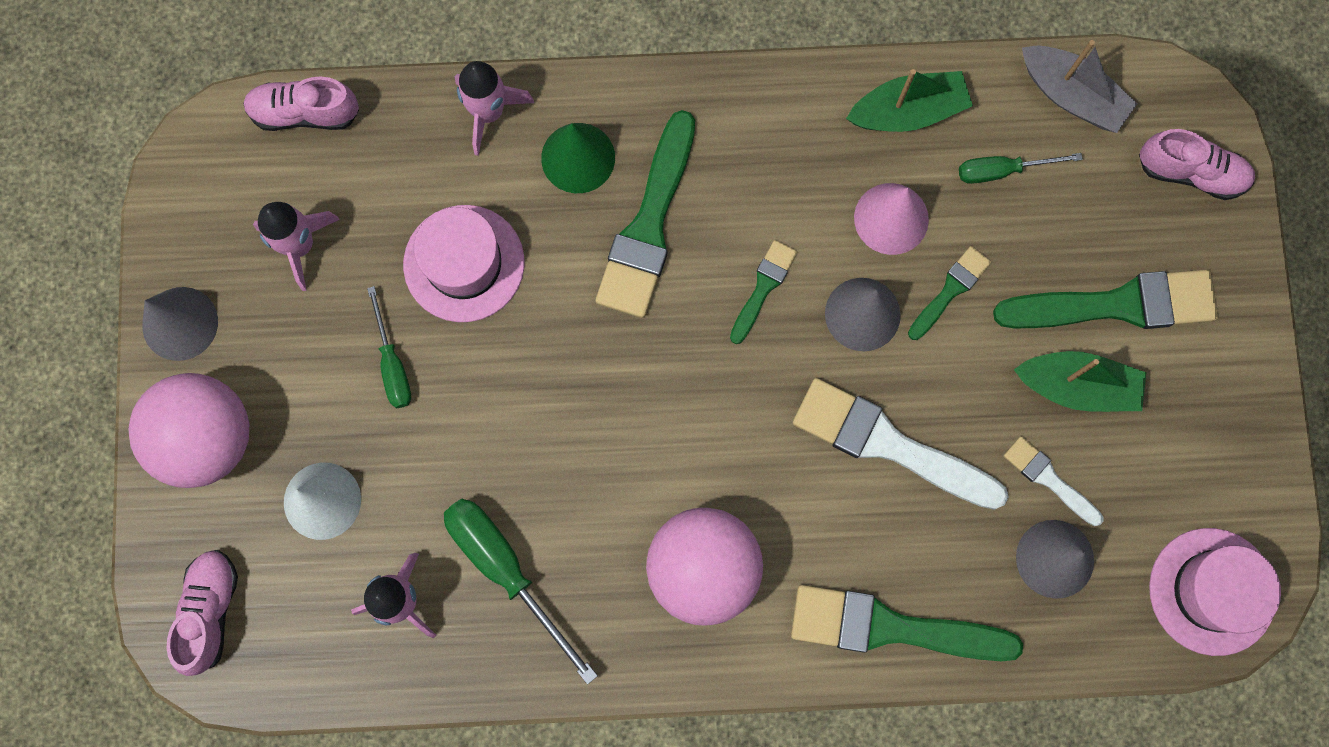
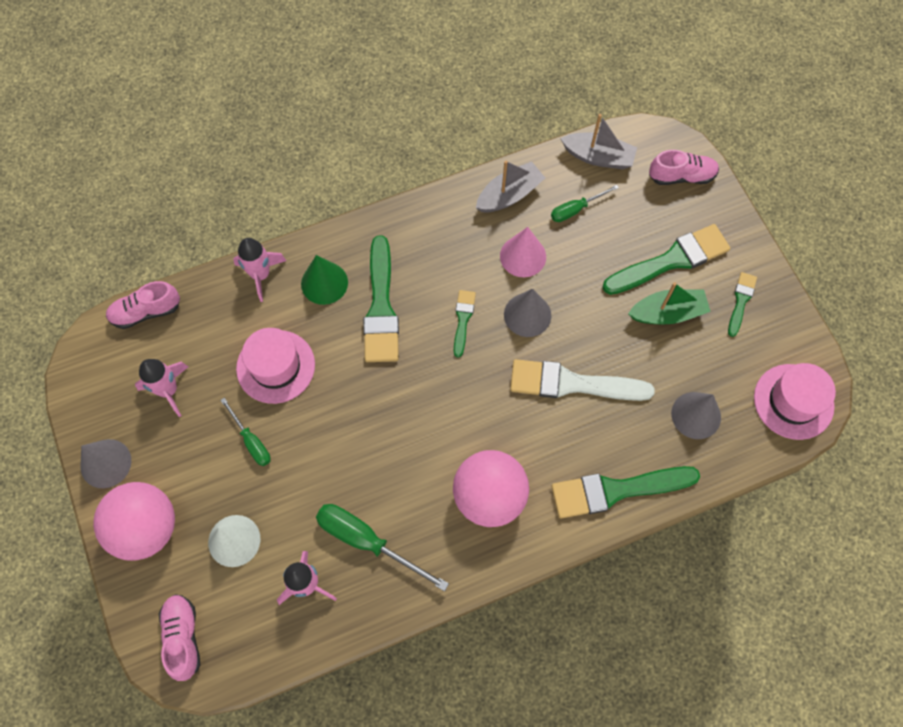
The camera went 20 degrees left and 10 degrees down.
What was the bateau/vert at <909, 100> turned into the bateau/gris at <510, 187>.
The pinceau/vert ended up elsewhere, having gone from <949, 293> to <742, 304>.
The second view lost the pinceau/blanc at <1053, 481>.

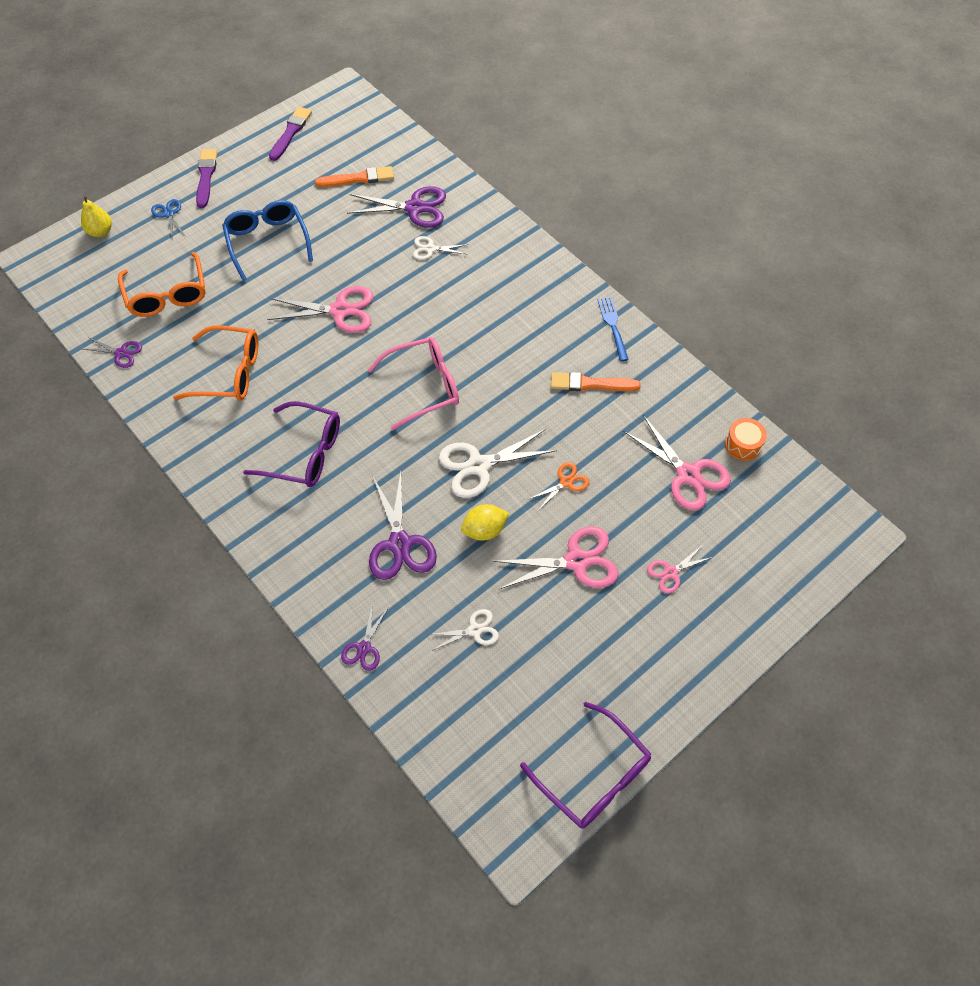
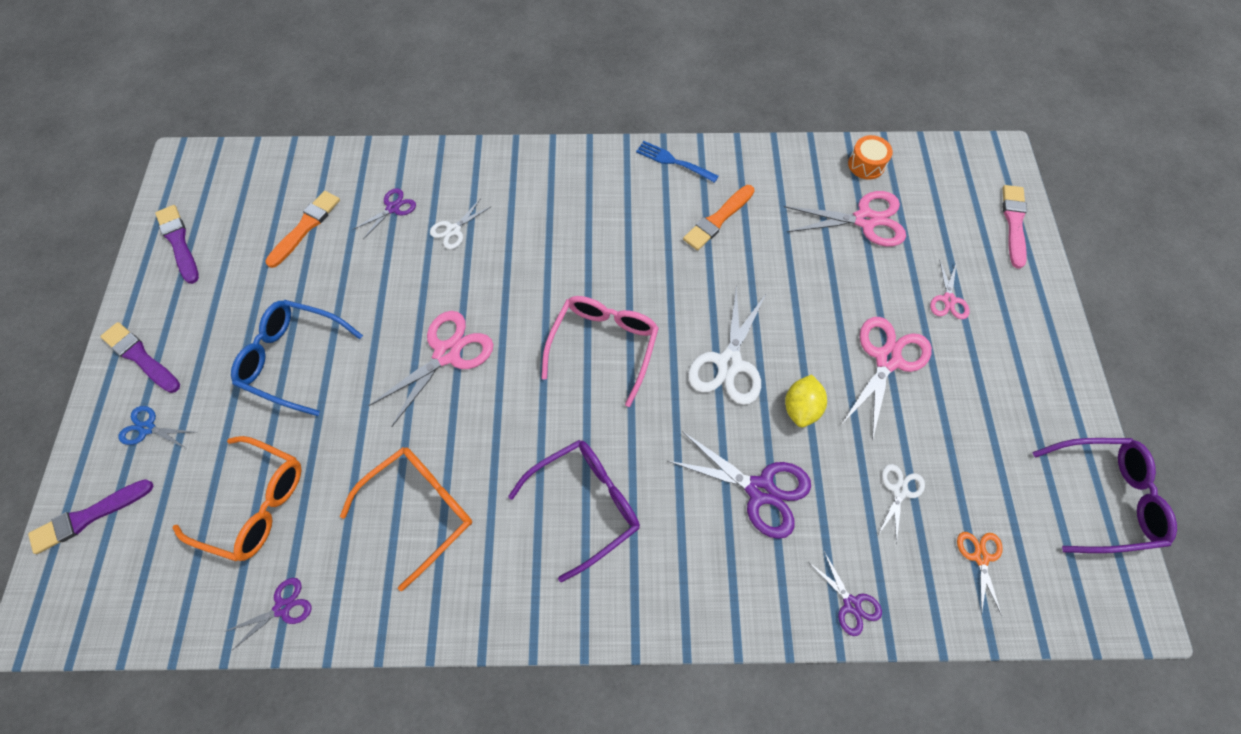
The camera went 50 degrees left and 5 degrees up.
Where the poire/jaune stood at <96, 216>, the pinceau/violet came to stand at <90, 516>.
The size of the ciseaux/violet at <396, 207> changed by a factor of 0.55.
The ciseaux/orange ended up elsewhere, having gone from <559, 486> to <980, 574>.
The second view gained the pinceau/rose at <1014, 227>.

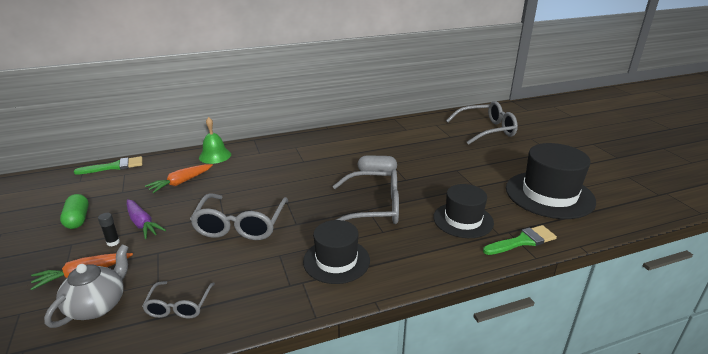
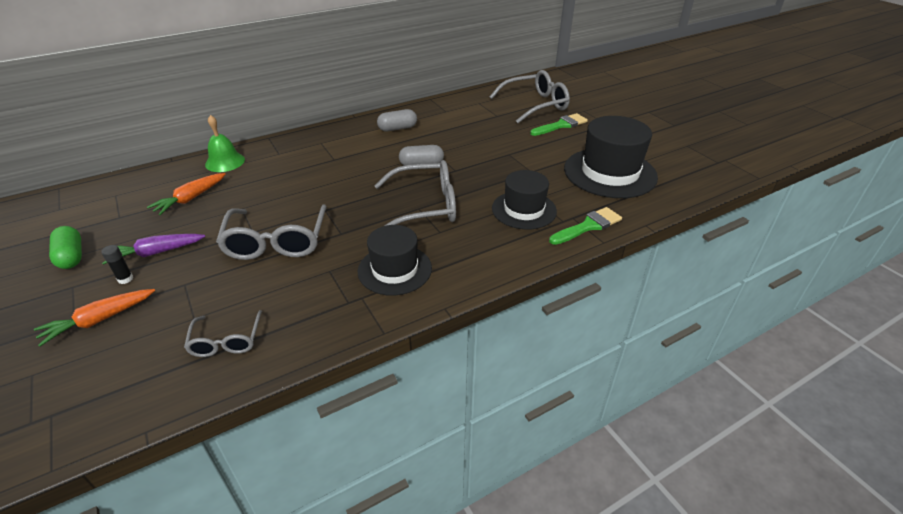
The camera went 10 degrees left and 10 degrees up.
The second view lost the théière/gris at <86, 286>.
The pinceau/vert ended up elsewhere, having gone from <108, 165> to <559, 124>.
The carotte/violet at <146, 219> ended up facing another way, 120 degrees clockwise from before.
The second view gained the gélule/gris at <397, 120>.

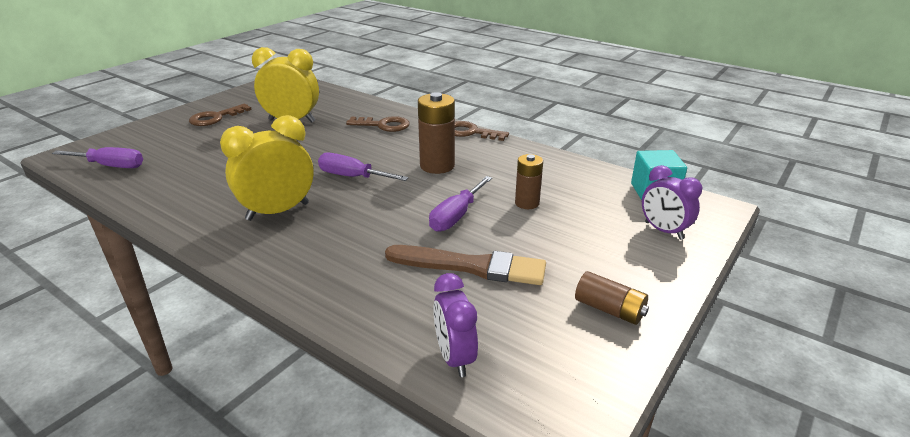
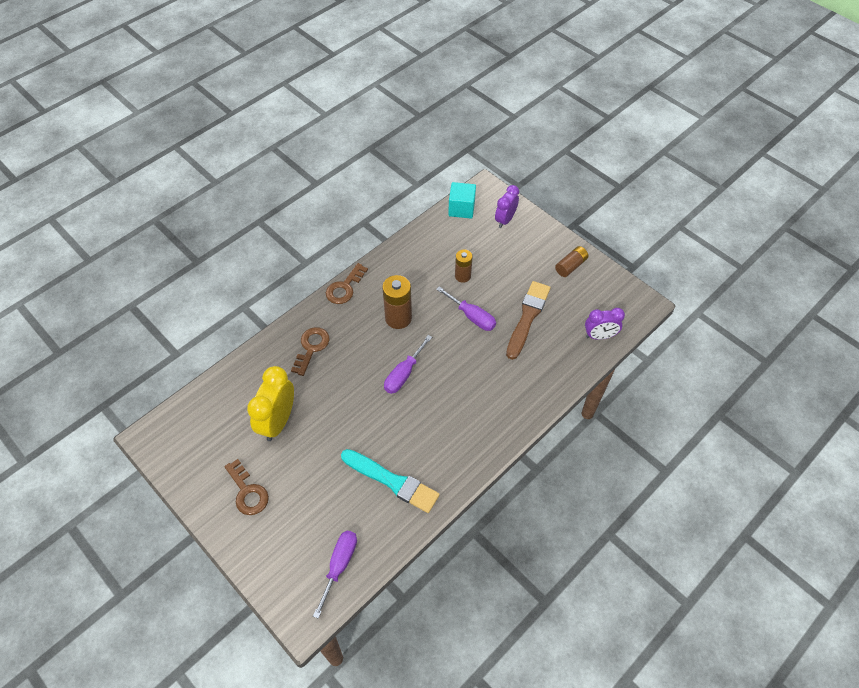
The camera went 80 degrees left and 25 degrees up.
The second view lost the réveil/jaune at <267, 168>.
The réveil/violet at <672, 202> ended up facing another way, 150 degrees clockwise from before.
The second view gained the pinceau/turquoise at <390, 481>.

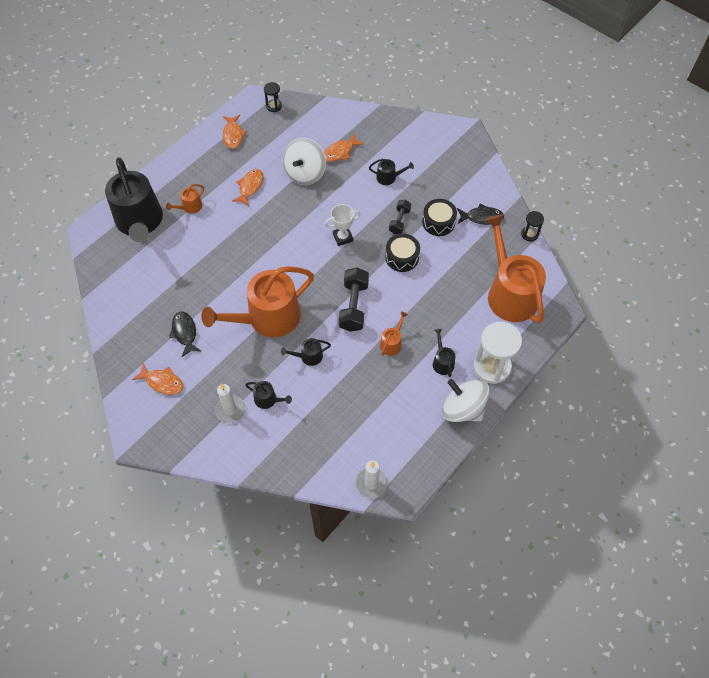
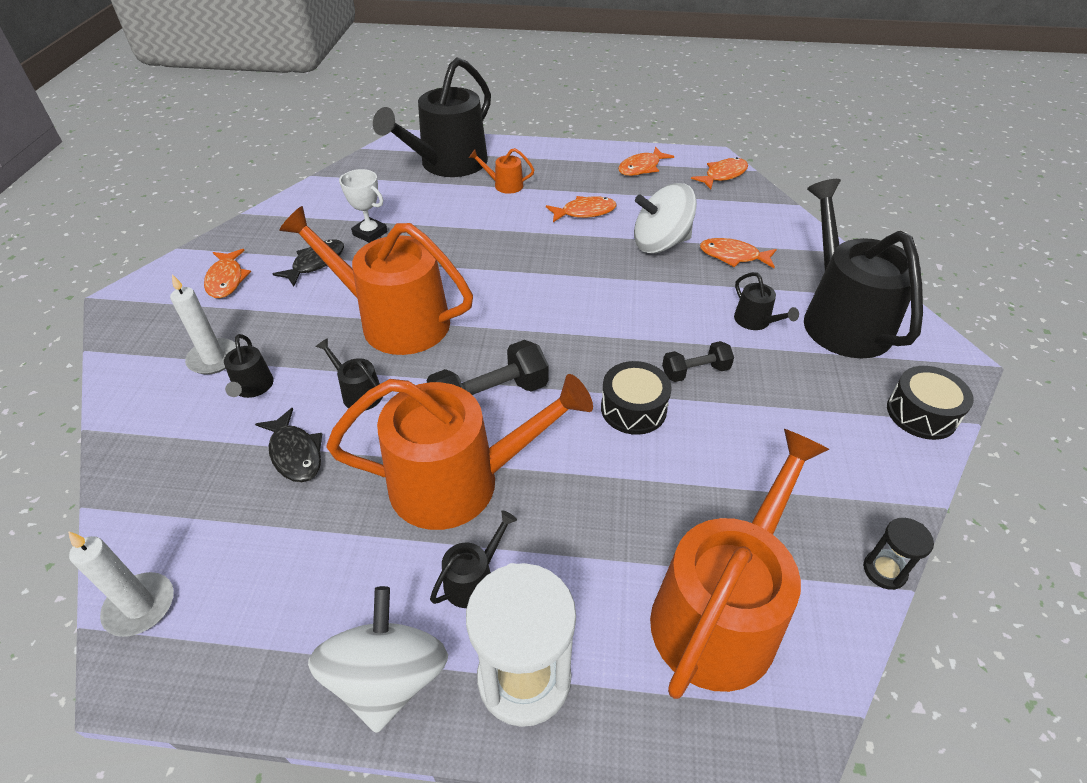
The camera went 55 degrees right and 15 degrees down.
Where the sablier/noir stood at <273, 97>, the poisson/orange came to stand at <719, 173>.
The trophée/blanc ended up elsewhere, having gone from <342, 225> to <363, 206>.
The size of the arrosoir/orange at <394, 333> changed by a factor of 2.42.
The tambour/noir ended up elsewhere, having gone from <439, 217> to <930, 403>.
The poisson/noir ended up elsewhere, having gone from <480, 214> to <288, 445>.
The second view gained the arrosoir/noir at <863, 268>.

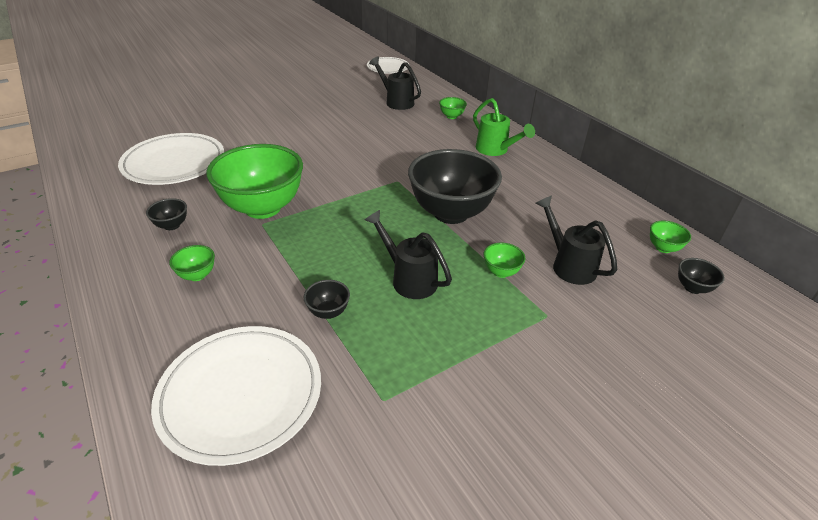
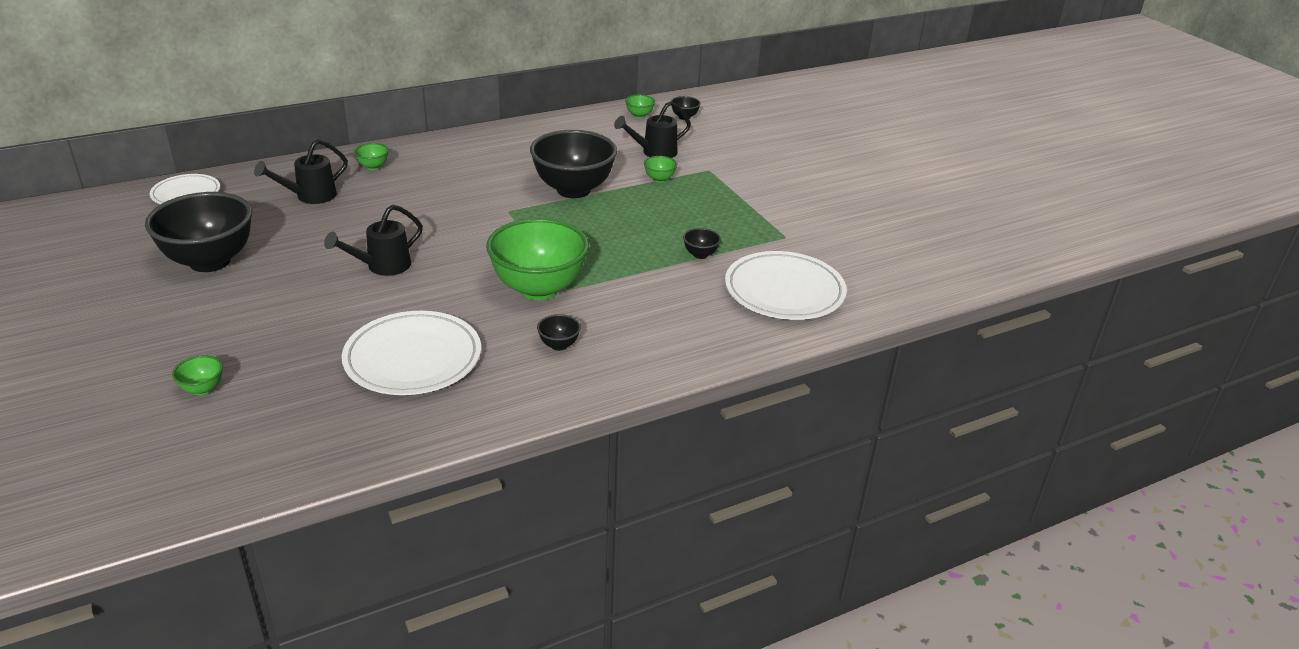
The camera went 85 degrees left and 5 degrees down.
The bol/vert ended up elsewhere, having gone from <192, 263> to <197, 375>.
The arrosoir/noir ended up elsewhere, having gone from <408, 254> to <373, 240>.
The second view lost the arrosoir/vert at <504, 127>.
The second view gained the bol/noir at <198, 232>.

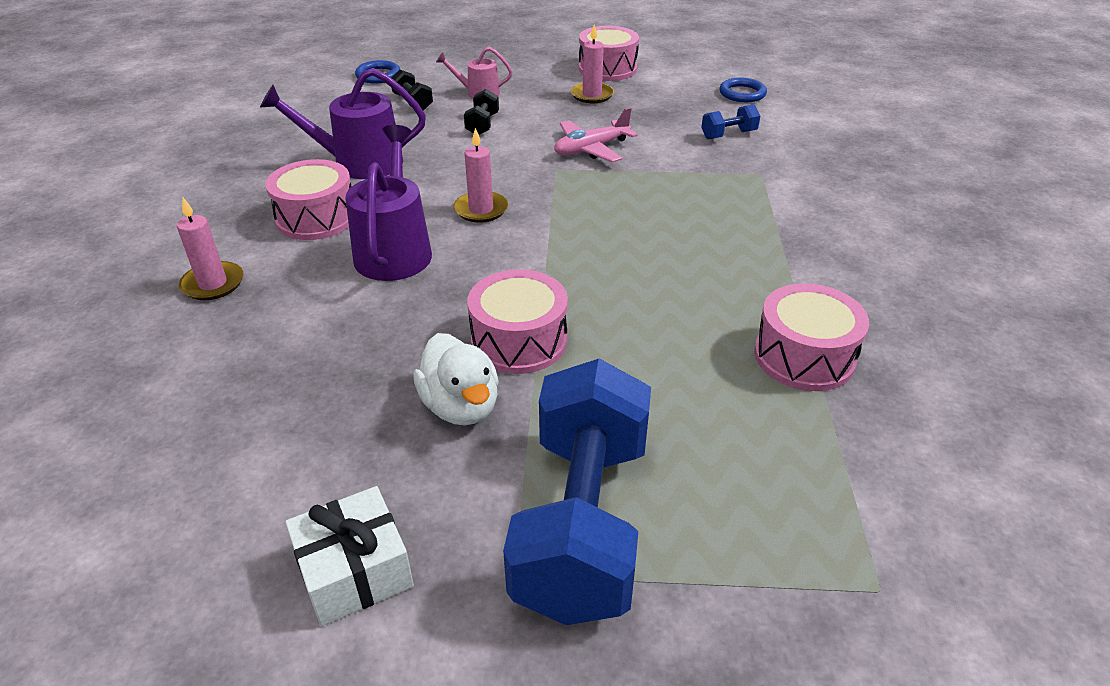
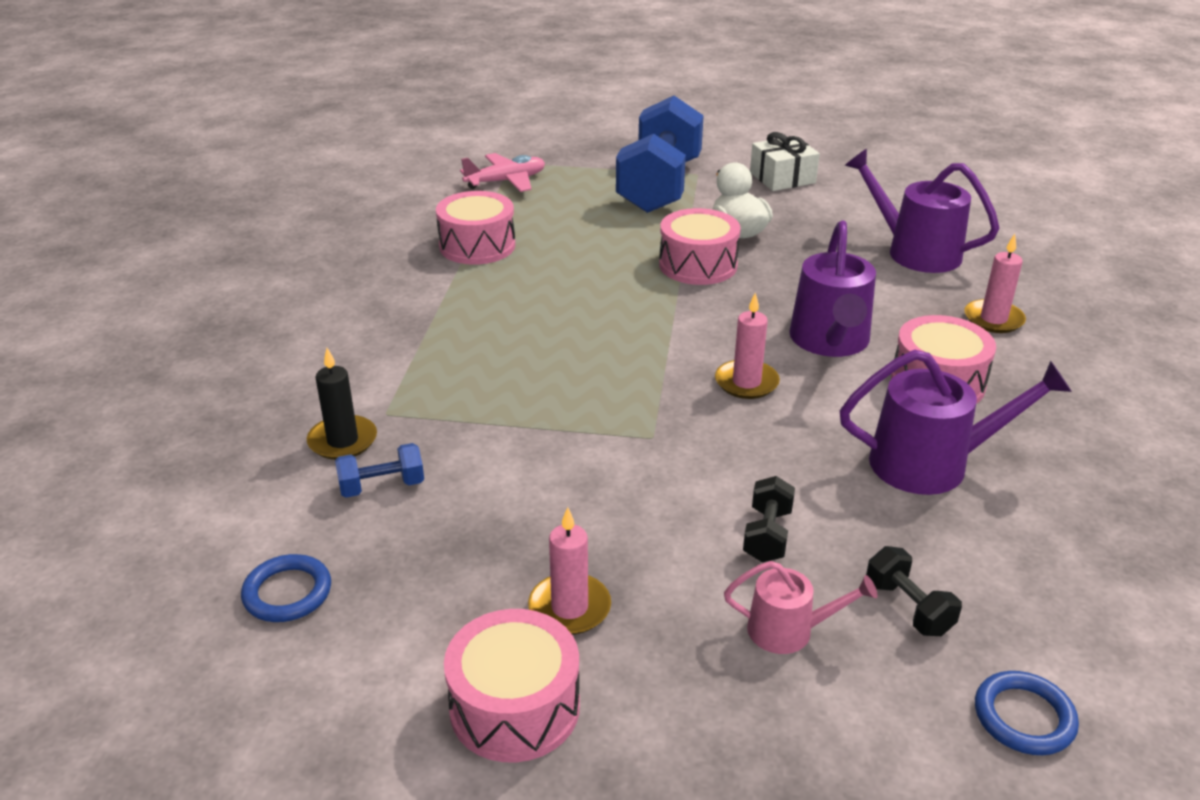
The camera went 175 degrees left and 5 degrees down.
The avion/rose ended up elsewhere, having gone from <596, 135> to <502, 172>.
The second view gained the bougie/noir at <342, 404>.
The second view gained the arrosoir/violet at <922, 211>.

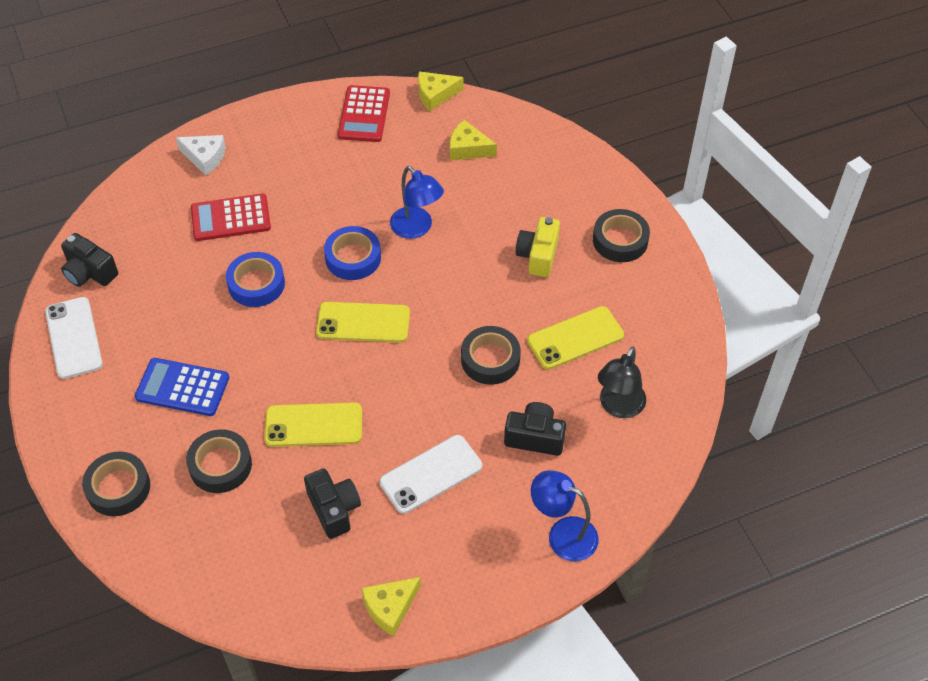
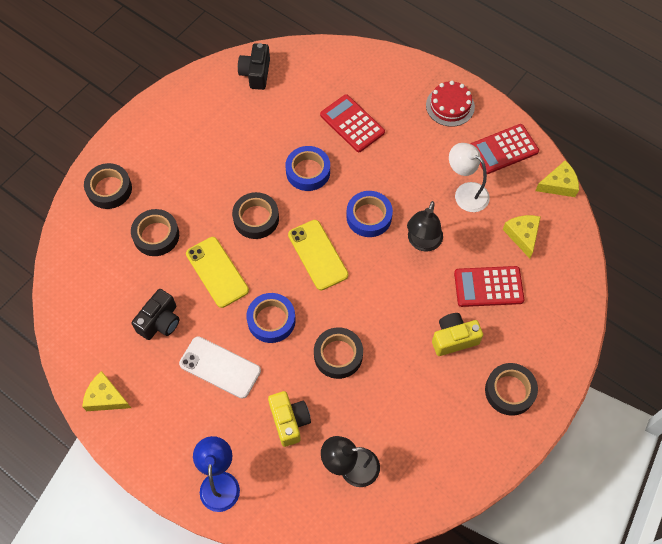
The camera went 60 degrees right and 10 degrees up.
The second view lost the téléphone/blanc at <74, 338>.
The second view lost the calculatrice/bleu at <182, 387>.
The second view lost the fromage/blanc at <201, 155>.
What was the lampe/bleu at <417, 202> turned into the lampe/noir at <425, 226>.
The fromage/jaune at <441, 91> ended up facing another way, 120 degrees clockwise from before.
What was the appareil photo/noir at <535, 429> turned into the appareil photo/jaune at <289, 419>.
The second view lost the téléphone/jaune at <575, 338>.
The second view gained the ruban adhésif/noir at <255, 215>.
The second view gained the ruban adhésif/bleu at <271, 318>.
The second view gained the gâteau/rouge at <450, 104>.
The second view gained the lampe/blanc at <469, 177>.
The second view gained the calculatrice/rouge at <489, 286>.

